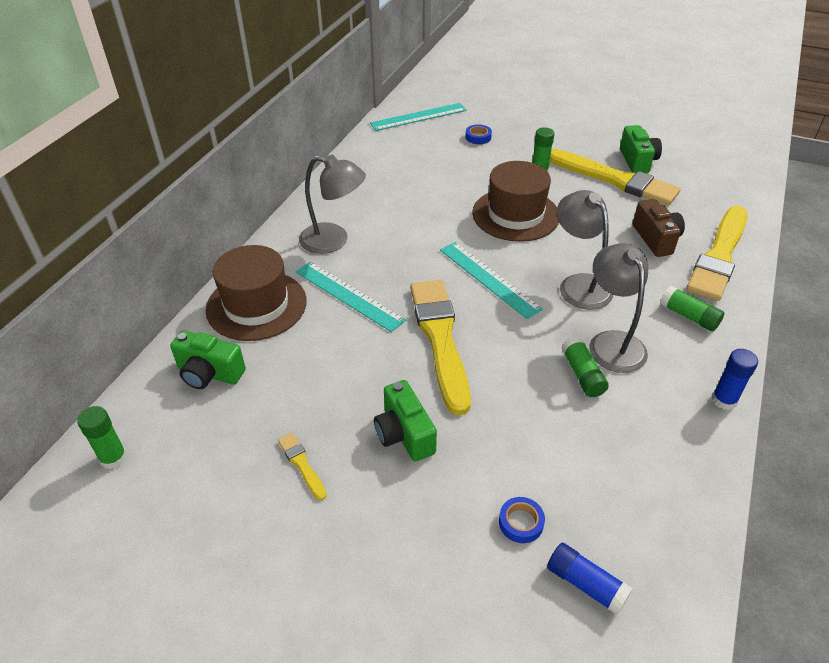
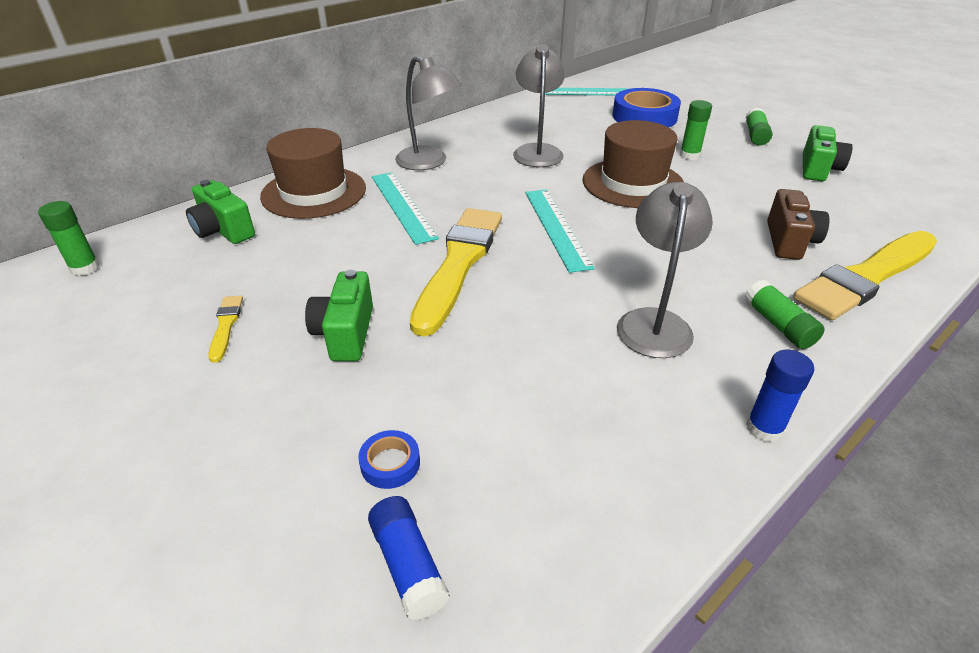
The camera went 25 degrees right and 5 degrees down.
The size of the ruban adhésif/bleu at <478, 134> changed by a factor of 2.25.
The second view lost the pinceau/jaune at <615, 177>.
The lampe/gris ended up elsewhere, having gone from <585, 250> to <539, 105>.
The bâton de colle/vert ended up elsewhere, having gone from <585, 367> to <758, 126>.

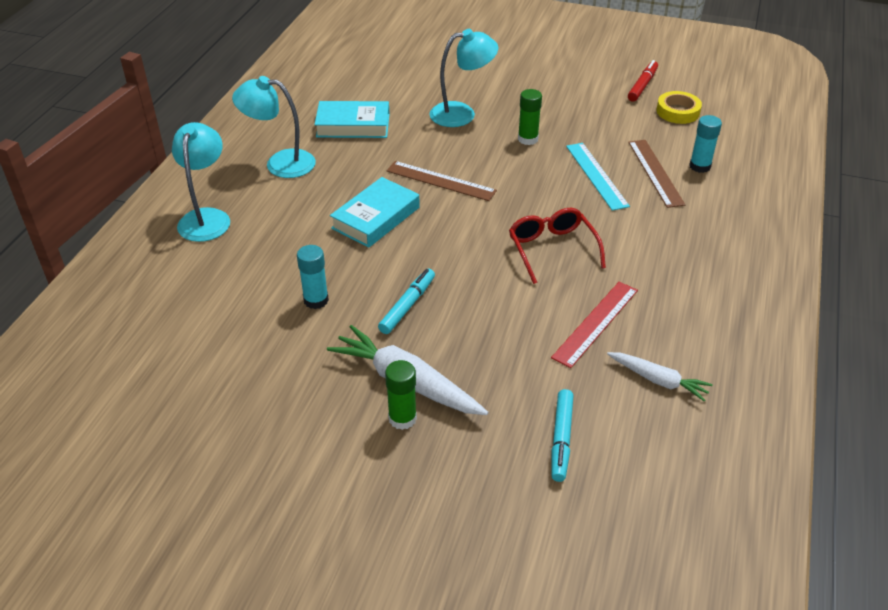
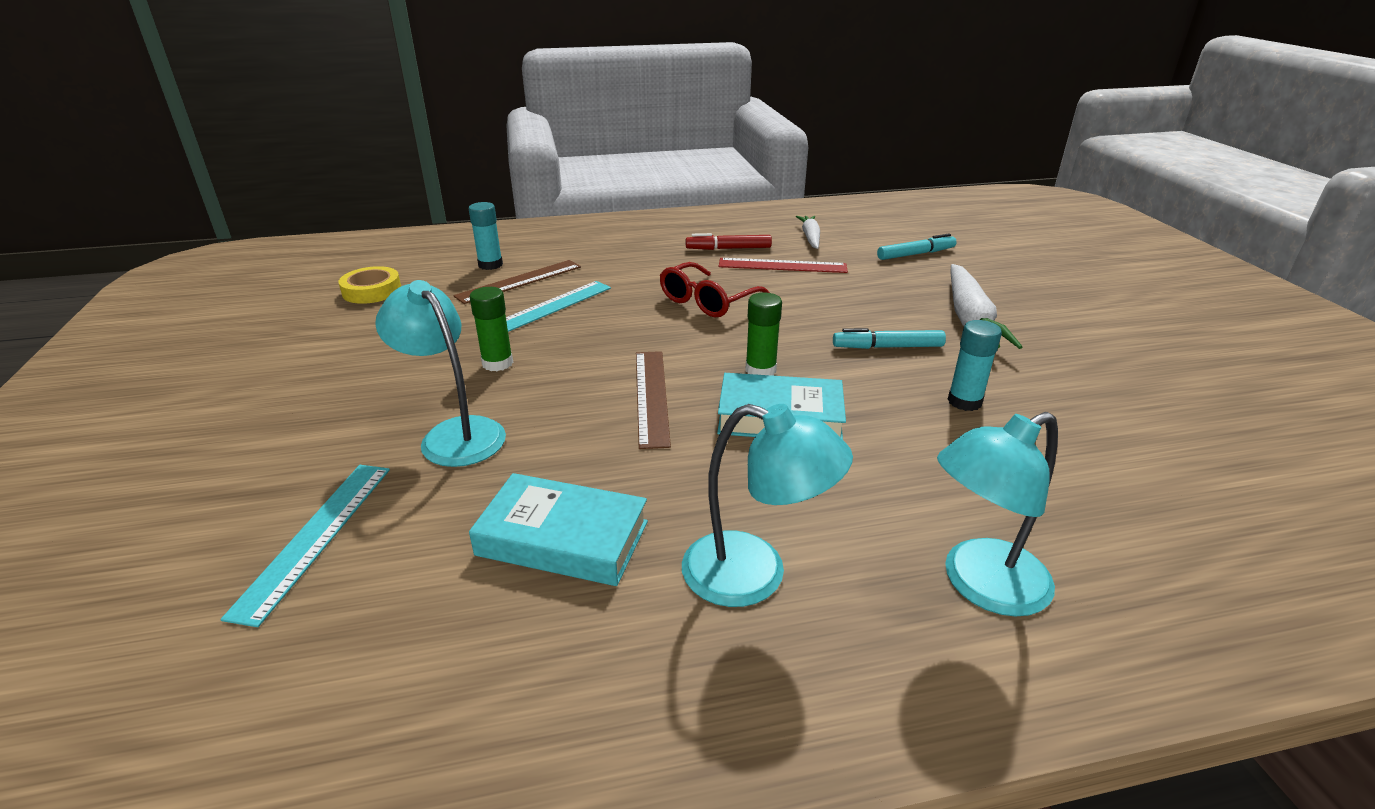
The camera went 120 degrees left and 10 degrees down.
The lampe/turquoise at <274, 127> ended up facing another way, 45 degrees counterclockwise from before.
The livre/turquoise at <351, 119> ended up facing another way, 45 degrees counterclockwise from before.
The bâton de colle/vert ended up elsewhere, having gone from <401, 395> to <764, 334>.
The feutre/rouge ended up elsewhere, having gone from <643, 81> to <729, 241>.
The second view gained the règle/turquoise at <305, 546>.

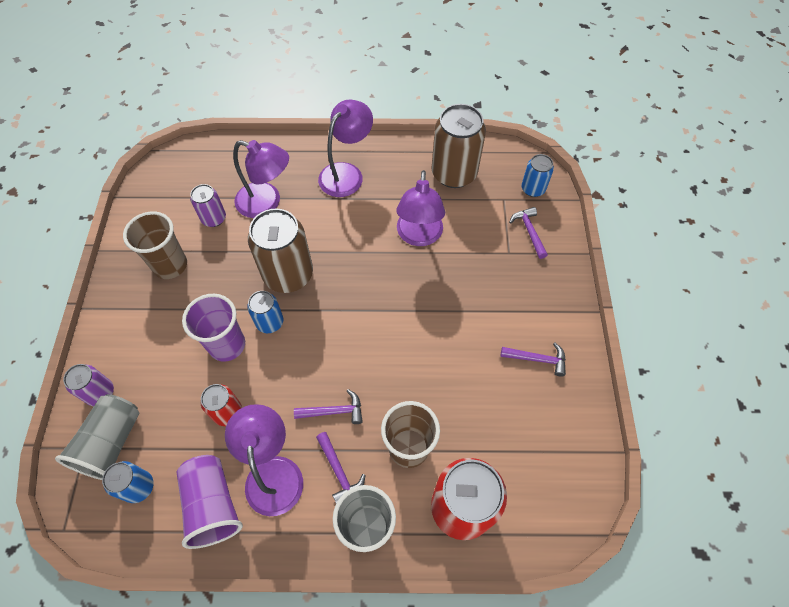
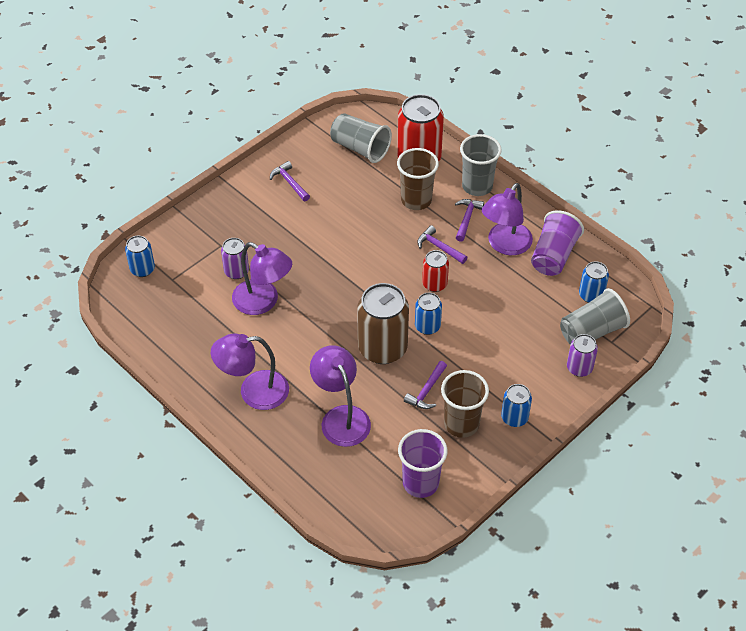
The camera went 135 degrees left and 10 degrees down.
The gobelet/violet ended up elsewhere, having gone from <213, 328> to <422, 463>.
The canette/violet ended up elsewhere, having gone from <208, 205> to <235, 258>.
The canette/rouge ended up elsewhere, having gone from <221, 405> to <435, 271>.
The lampe/violet at <420, 208> ended up facing another way, 75 degrees clockwise from before.
The second view lost the canette/marron at <459, 146>.
The marteau/violet ended up elsewhere, having gone from <528, 233> to <425, 385>.
The second view gained the gobelet/gris at <361, 138>.
The second view gained the canette/bleu at <516, 405>.

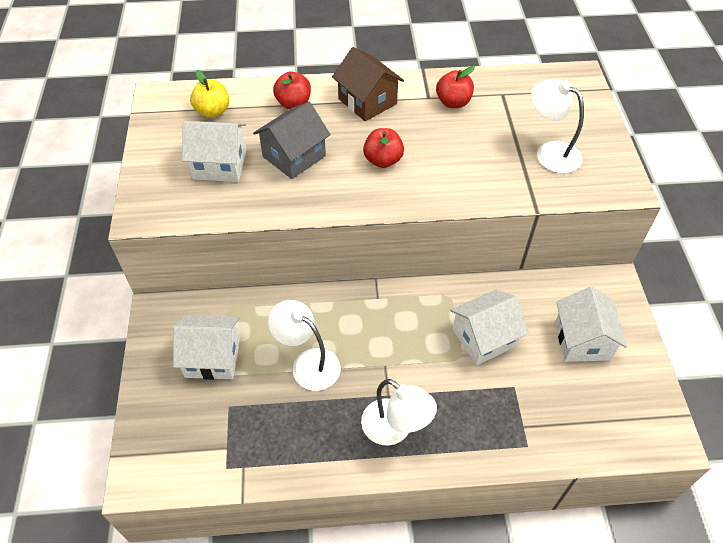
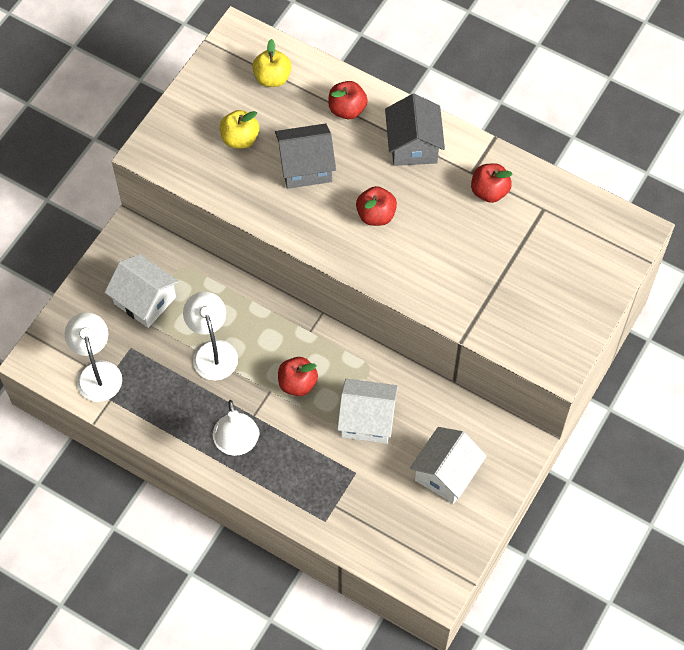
The camera went 35 degrees right and 10 degrees up.
Where the maison/blanc stood at <214, 151>, the pomme/jaune came to stand at <239, 129>.
What was the maison/marron at <368, 84> turned into the maison/gris at <415, 130>.
The lampe/blanc ended up elsewhere, having gone from <557, 126> to <93, 357>.
The second view gained the pomme/rouge at <298, 376>.

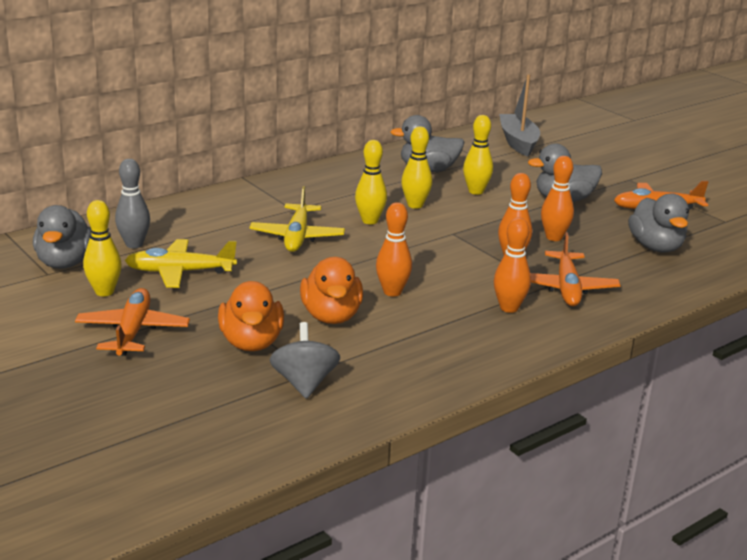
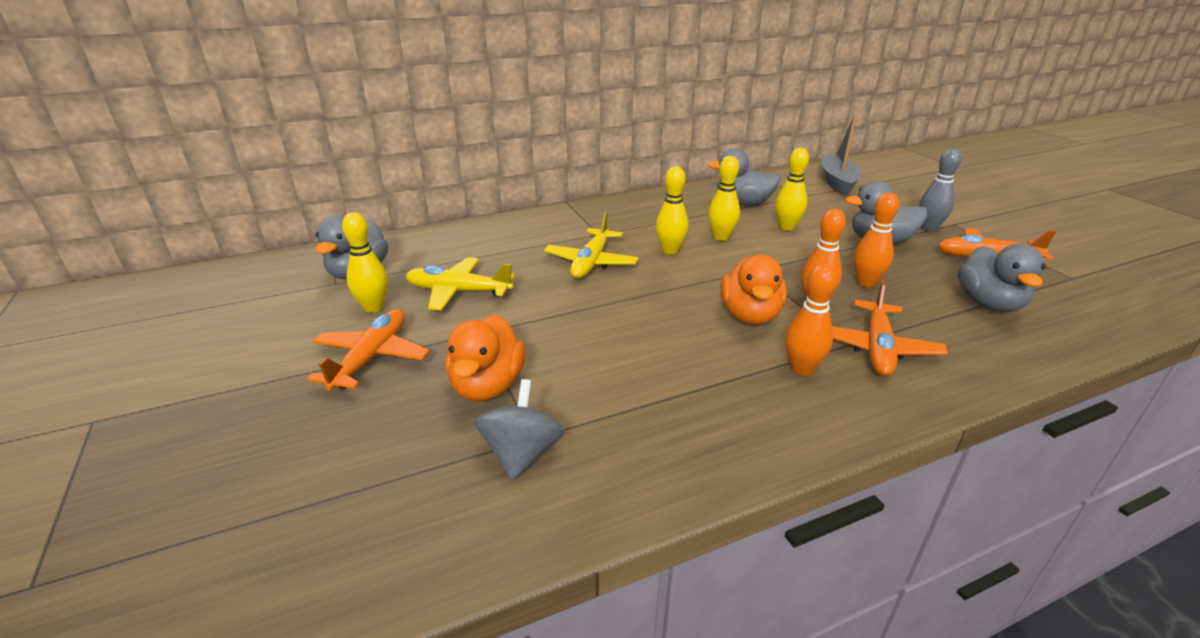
The camera went 15 degrees right and 5 degrees up.
The quille/gris ended up elsewhere, having gone from <132, 203> to <940, 190>.
The canard/orange ended up elsewhere, having gone from <331, 290> to <753, 290>.
The second view lost the quille/orange at <394, 249>.

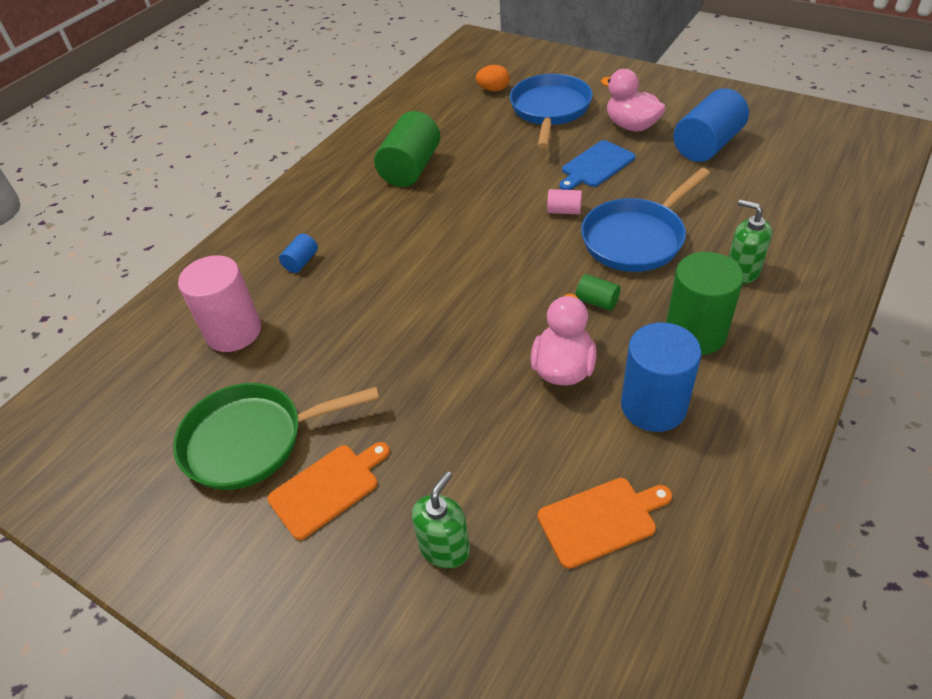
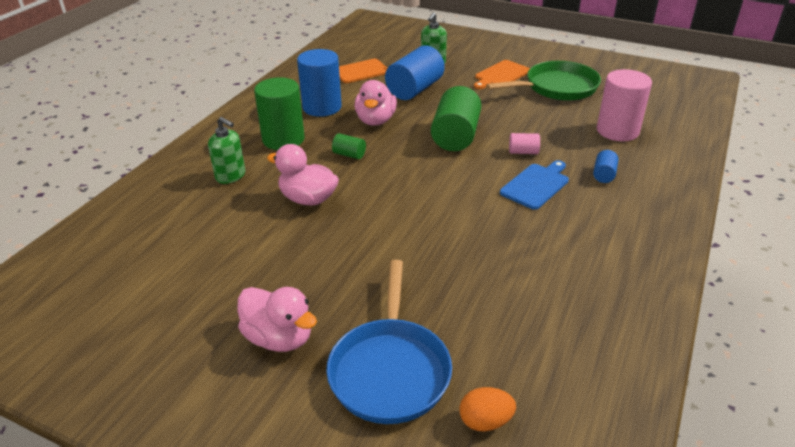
The camera went 170 degrees right and 10 degrees down.
The cylindre/vert ended up elsewhere, having gone from <407, 149> to <456, 118>.
The cylindre/rose ended up elsewhere, having gone from <564, 201> to <524, 143>.
The planche à découper/bleu ended up elsewhere, having gone from <597, 165> to <534, 185>.
Where the poêle/bleu stood at <645, 220>, the canard/rose came to stand at <303, 174>.
The cylindre/bleu ended up elsewhere, having gone from <711, 125> to <415, 72>.

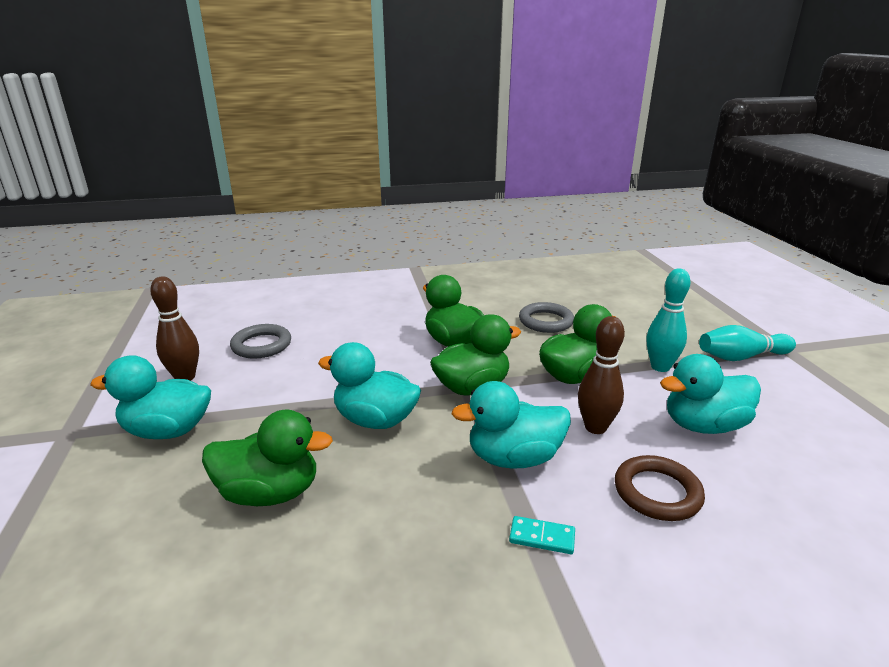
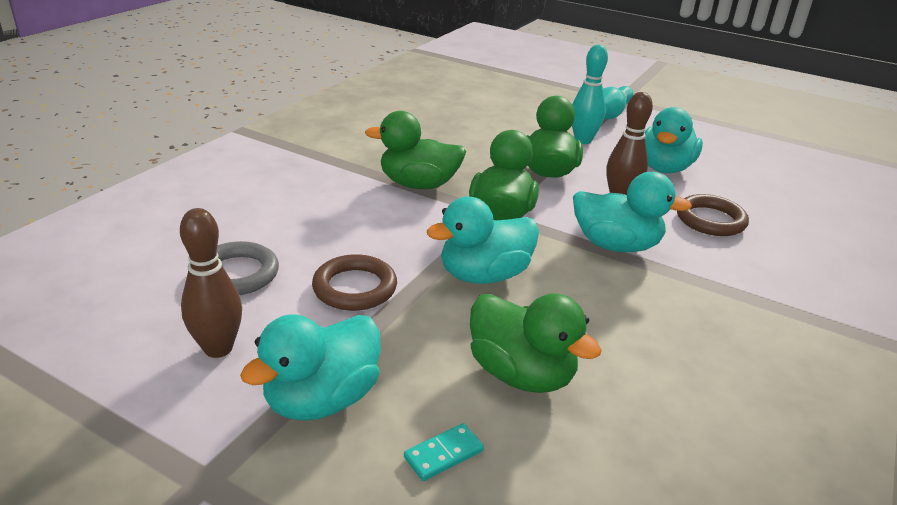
The camera went 50 degrees left and 5 degrees up.
The canard/vert at <267, 457> ended up facing another way, 90 degrees clockwise from before.
The canard/turquoise at <511, 425> ended up facing another way, 105 degrees counterclockwise from before.
The domino/turquoise ended up elsewhere, having gone from <542, 535> to <444, 452>.
The second view lost the anneau/gris at <546, 317>.
The second view gained the anneau/marron at <354, 282>.

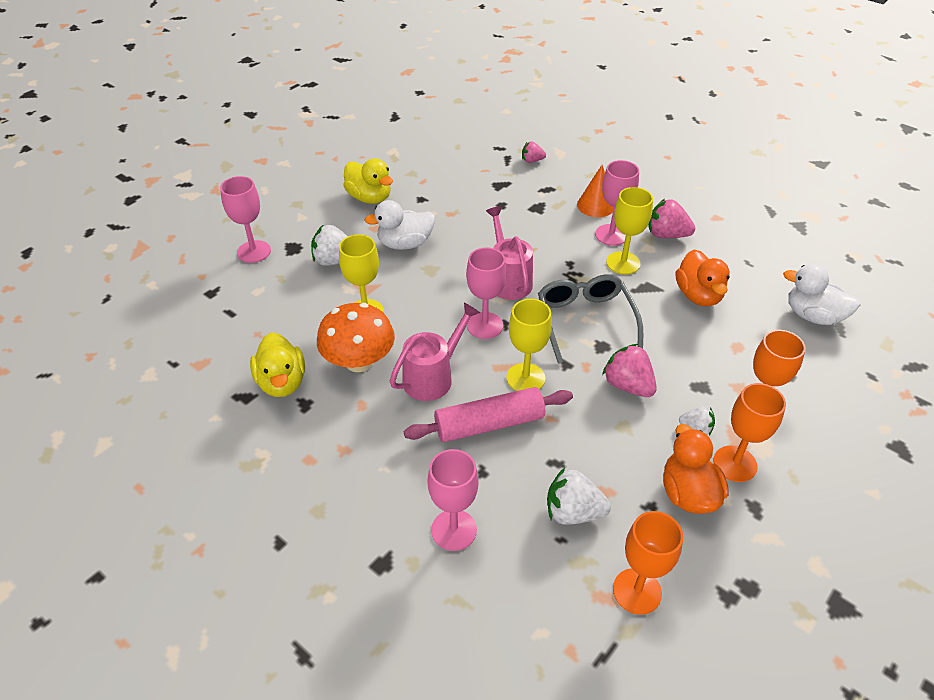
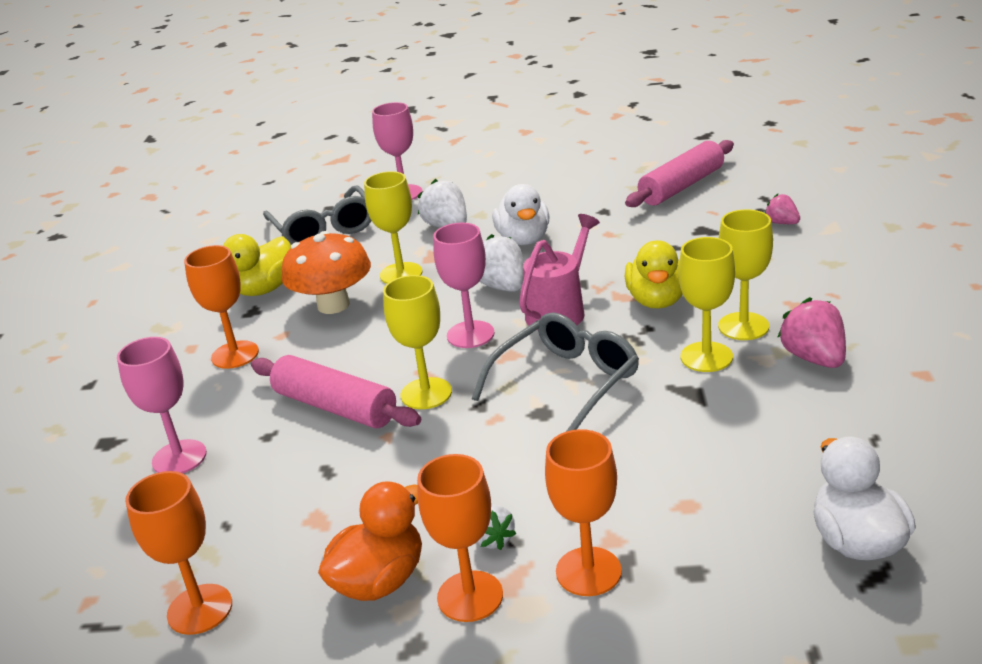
The camera went 55 degrees right and 15 degrees down.
The canard/jaune ended up elsewhere, having gone from <368, 181> to <654, 274>.
The canard/blanc at <399, 225> ended up facing another way, 135 degrees counterclockwise from before.
The second view lost the arrosoir/rose at <435, 351>.
The fraise/blanc ended up elsewhere, having gone from <579, 496> to <501, 263>.
The second view lost the cône/orange at <595, 191>.
What was the verre à pied/rose at <617, 203> turned into the verre à pied/jaune at <745, 274>.
The second view lost the fraise/rose at <629, 370>.
The second view lost the canard/orange at <703, 277>.
The second view gained the verre à pied/orange at <221, 307>.
The second view gained the lunettes/gris at <317, 215>.
The second view gained the rouleau à pâtisserie/rose at <679, 173>.

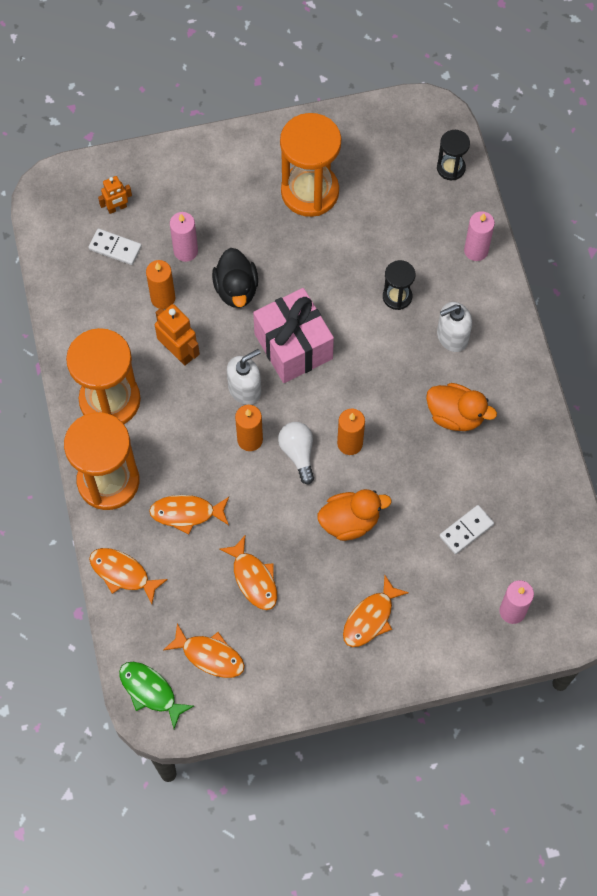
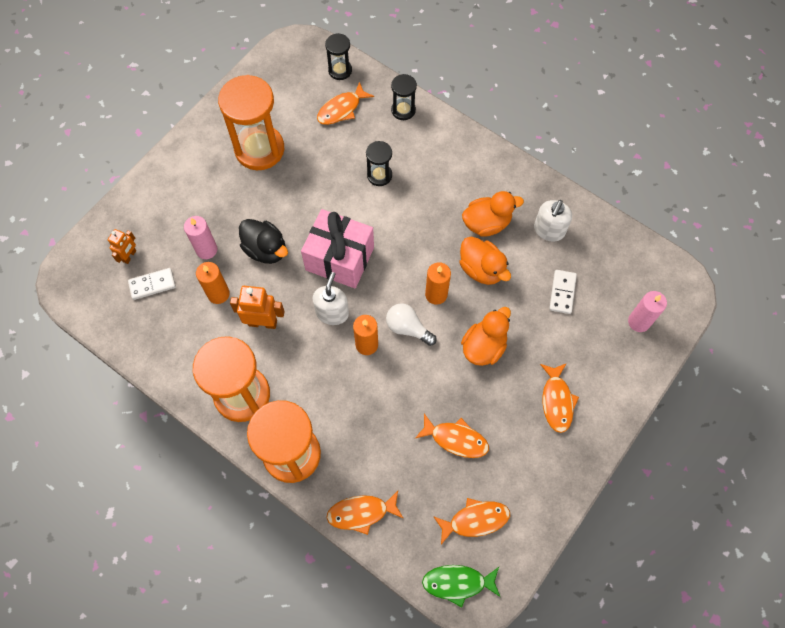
The camera went 40 degrees left and 0 degrees up.
The poisson/orange ended up elsewhere, having gone from <189, 515> to <345, 103>.
The distributeur de savon/blanc ended up elsewhere, having gone from <454, 327> to <553, 220>.
Where the bougie/rose stood at <479, 236>, the sablier/noir came to stand at <404, 97>.
The second view gained the canard/orange at <485, 260>.

